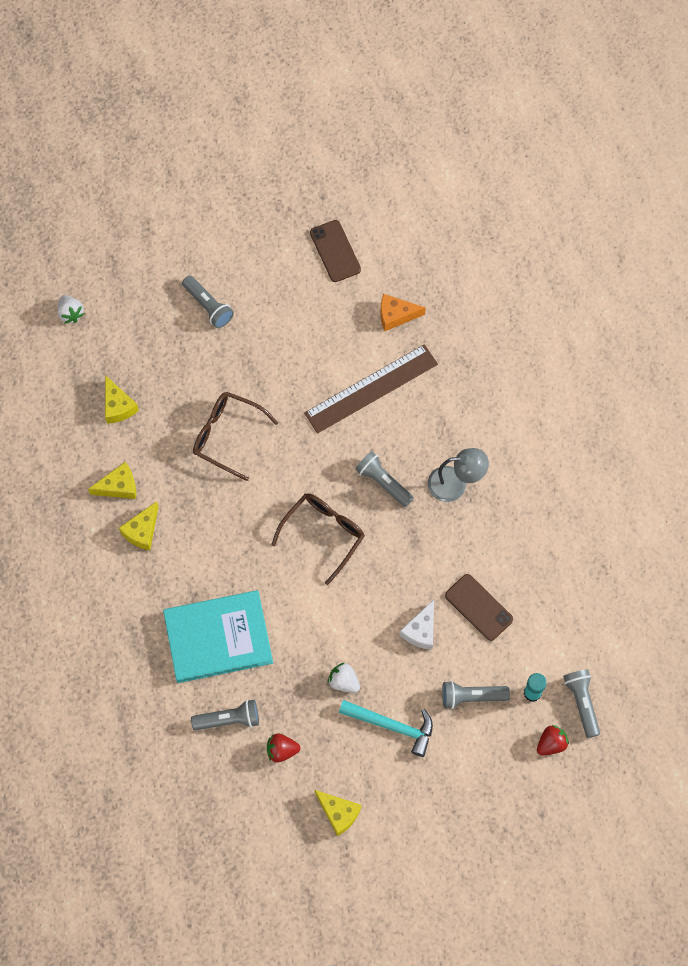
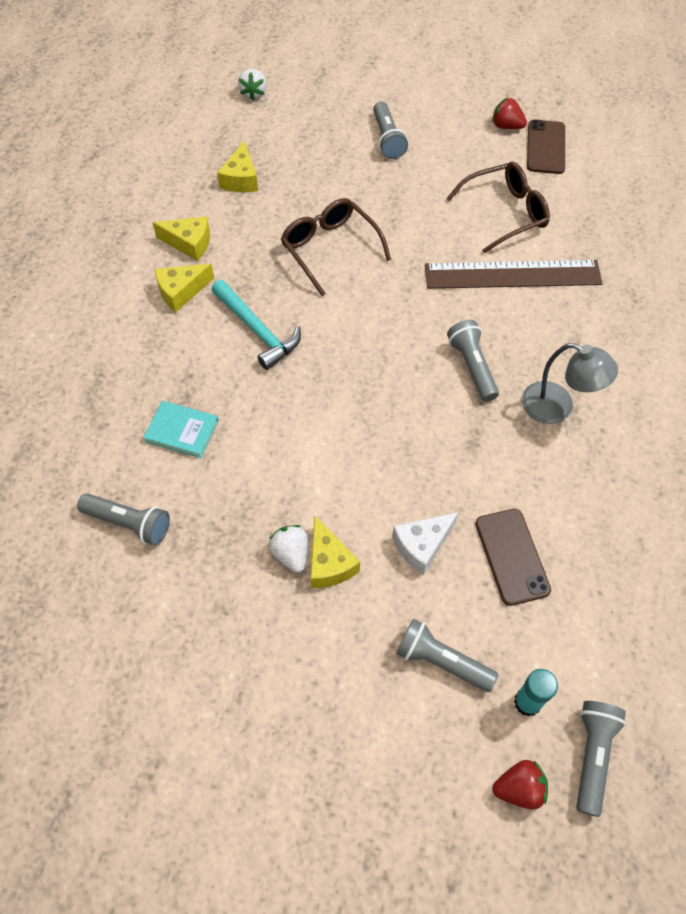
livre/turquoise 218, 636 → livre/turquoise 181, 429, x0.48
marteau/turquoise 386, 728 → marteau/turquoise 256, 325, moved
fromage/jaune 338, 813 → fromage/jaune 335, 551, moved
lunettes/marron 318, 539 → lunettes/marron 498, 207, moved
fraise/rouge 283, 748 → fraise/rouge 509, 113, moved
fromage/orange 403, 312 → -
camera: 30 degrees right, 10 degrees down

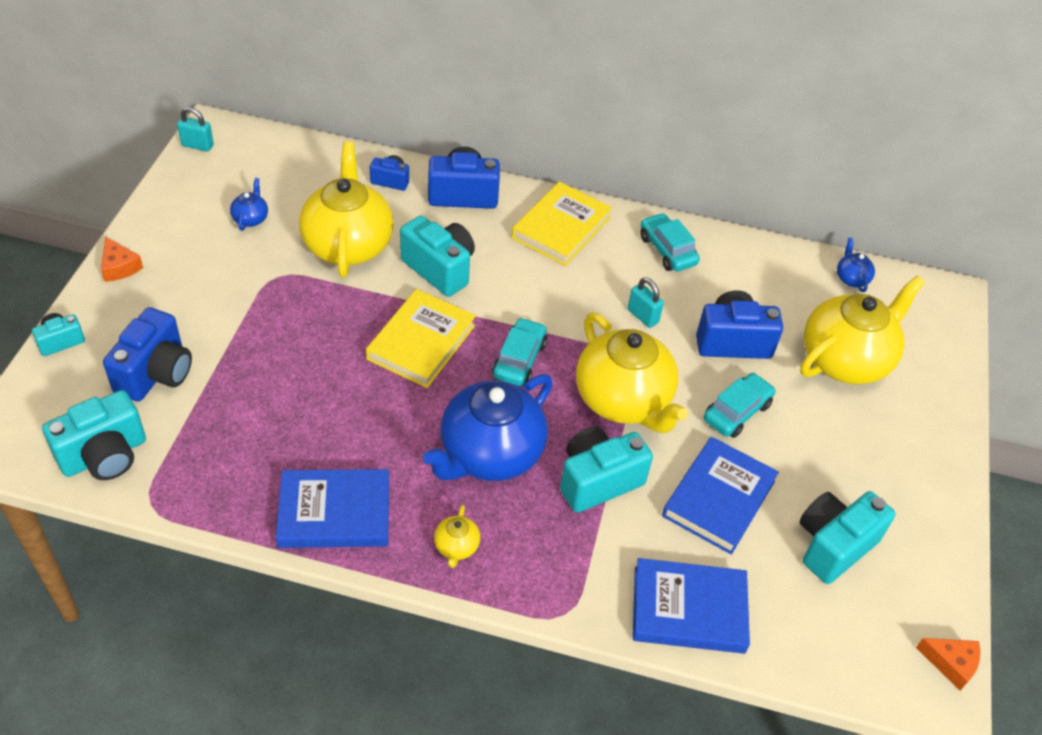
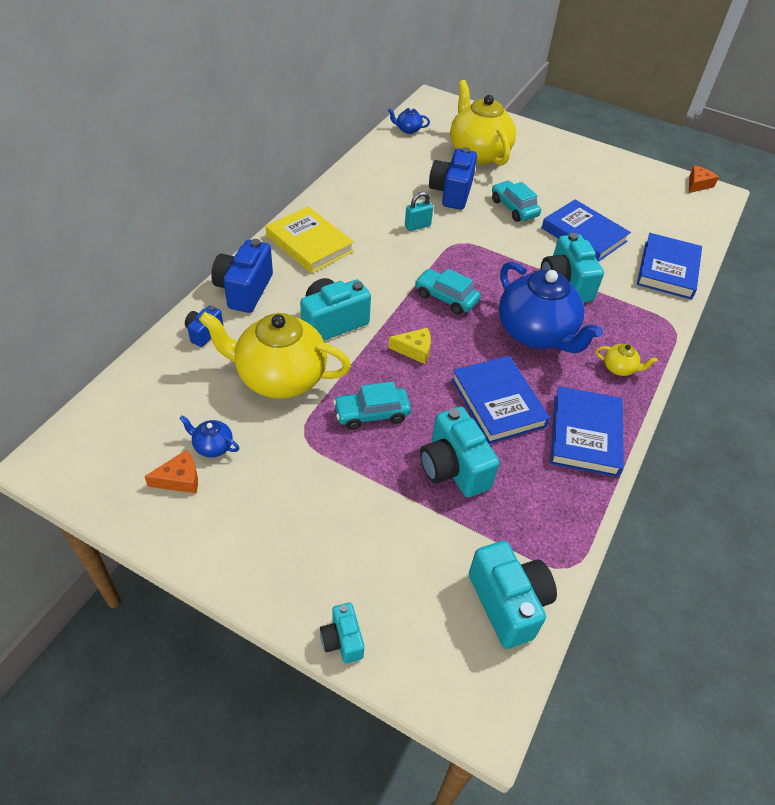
fromage/orange 122, 259 → fromage/orange 171, 471, moved
voiture/turquoise 670, 242 → voiture/turquoise 372, 406, moved
livre/jaune 421, 338 → fromage/jaune 409, 346
appareil photo/turquoise 848, 537 → appareil photo/turquoise 460, 451, moved
- → livre/bleu 500, 400
appareil photo/bleu 147, 354 → -
cadenas/turquoise 195, 129 → -
théière/jaune 632, 373 → -
camera: 75 degrees left, 0 degrees up

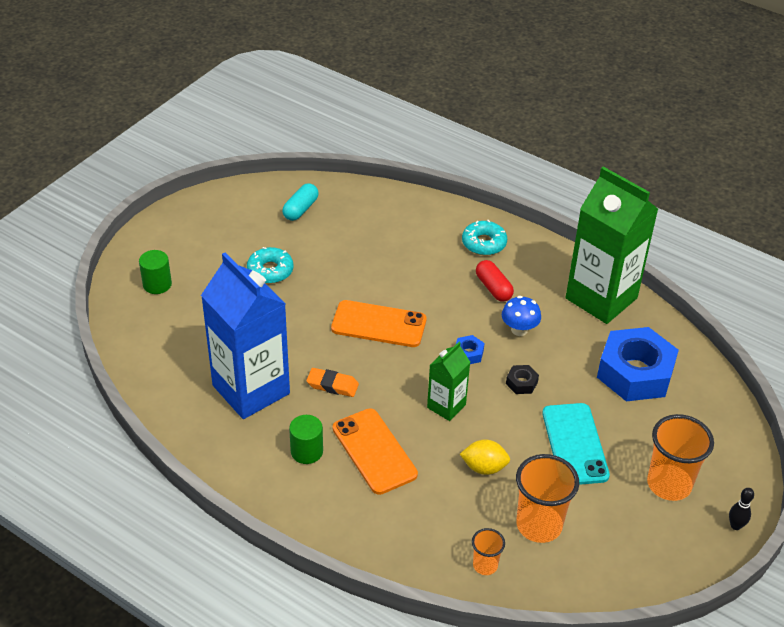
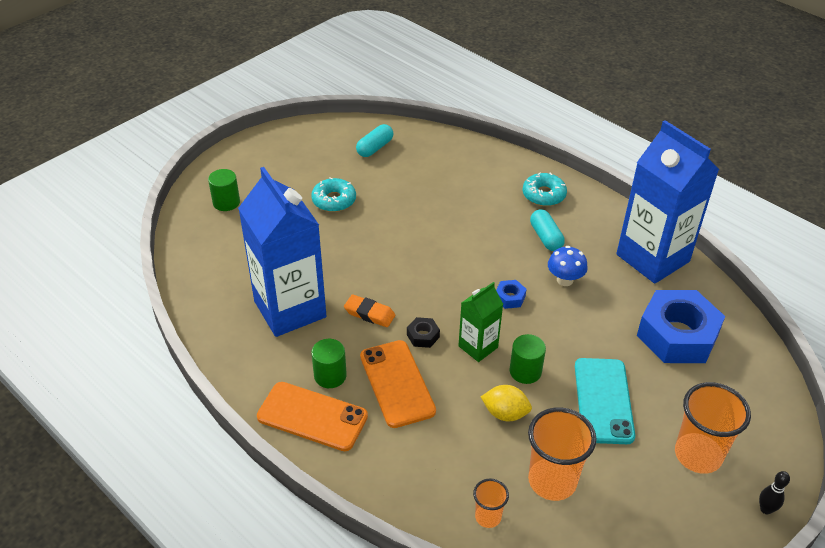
téléphone/orange 378, 323 → téléphone/orange 312, 416, moved
écrou/noir 522, 379 → écrou/noir 423, 332, moved
- → cylindre/vert 528, 359
gélule/rouge 495, 281 → gélule/turquoise 547, 230
brique de lait/vert 611, 245 → brique de lait/bleu 667, 202
camera: 10 degrees right, 0 degrees up

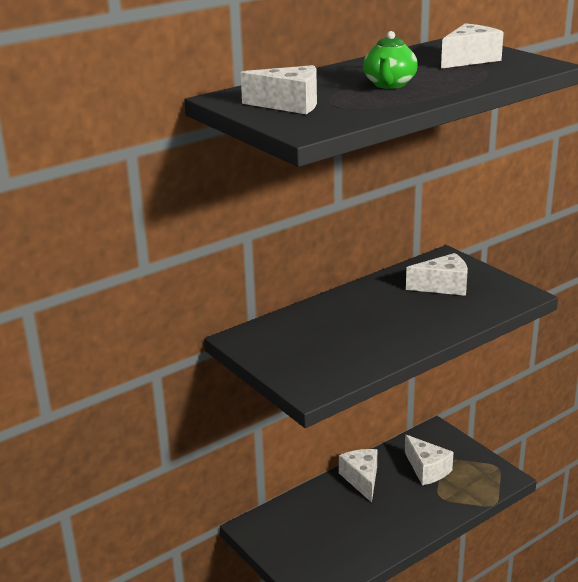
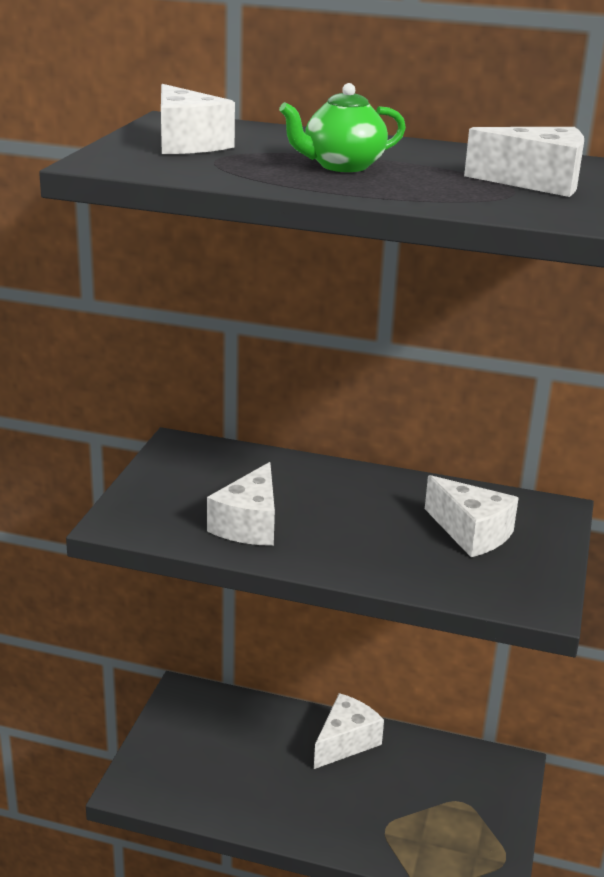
fromage/blanc 429, 460 → fromage/blanc 241, 504, moved
camera: 50 degrees right, 0 degrees up

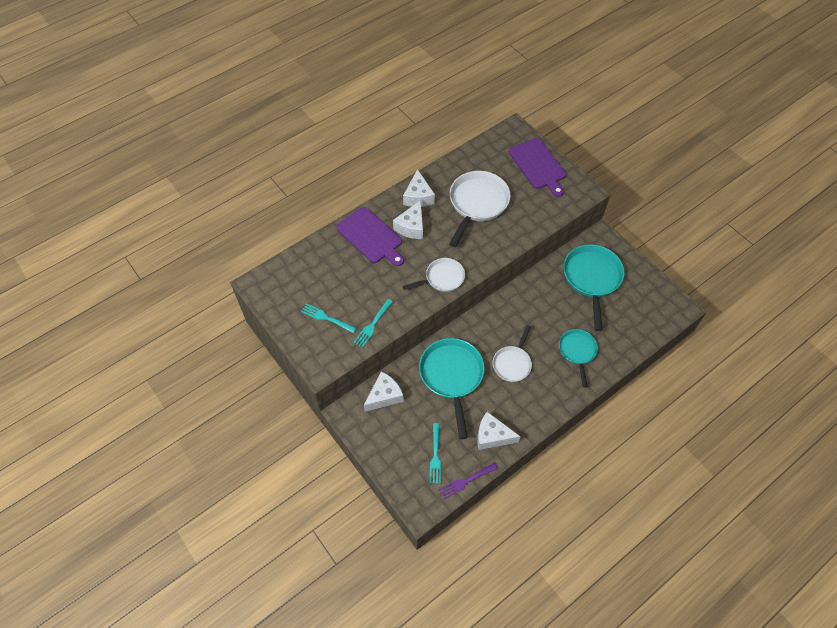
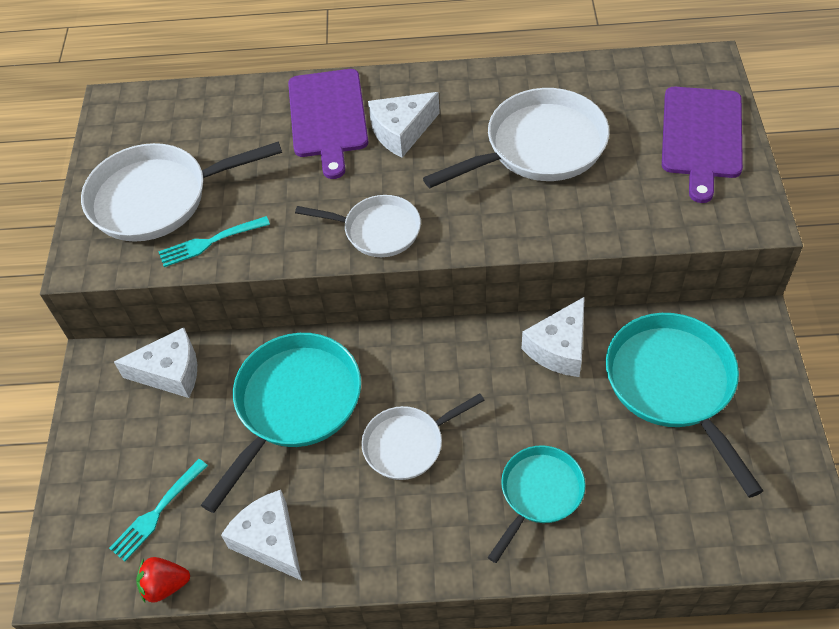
fourchette/turquoise 329, 318 → poêle/blanc 181, 191
fourchette/violet 468, 481 → fraise/rouge 163, 580
fromage/blanc 419, 188 → fromage/blanc 553, 336, moved
poêle/turquoise 593, 288 → poêle/turquoise 684, 405, 60 degrees counterclockwise
camera: 40 degrees right, 5 degrees down

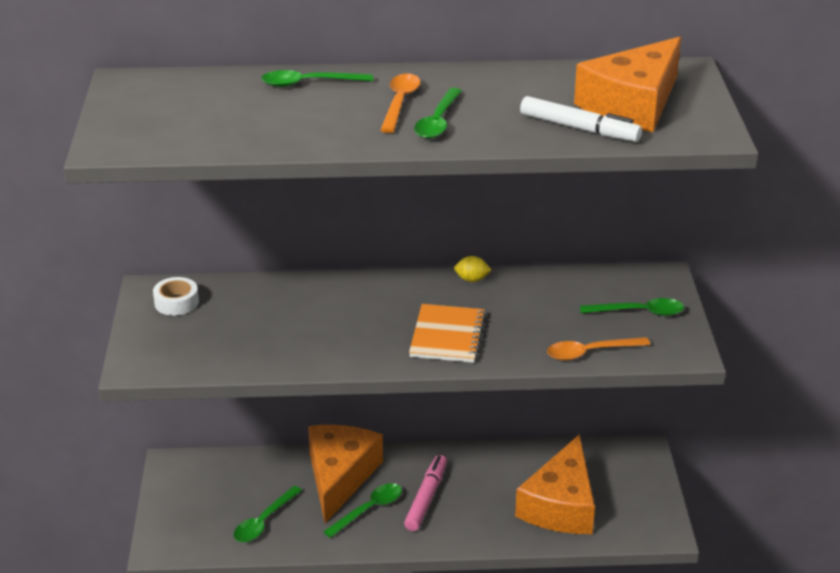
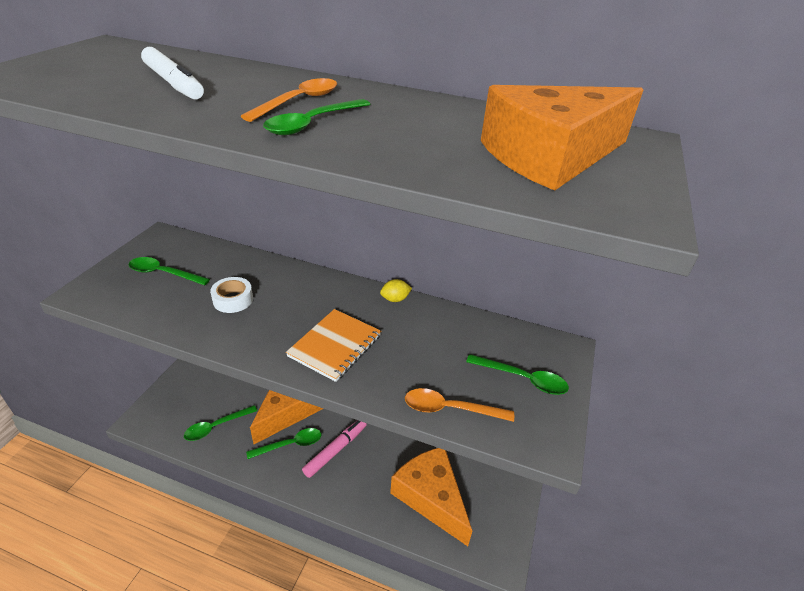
cuillère/vert 317, 78 → cuillère/vert 169, 271, moved
feutre/blanc 581, 119 → feutre/blanc 172, 73, moved
ruban adhésif/blanc 176, 296 → ruban adhésif/blanc 231, 295, moved
citron/jaune 472, 269 → citron/jaune 396, 290, 45 degrees counterclockwise
fromage/orange 555, 484 → fromage/orange 431, 497, 105 degrees clockwise
camera: 20 degrees right, 5 degrees up

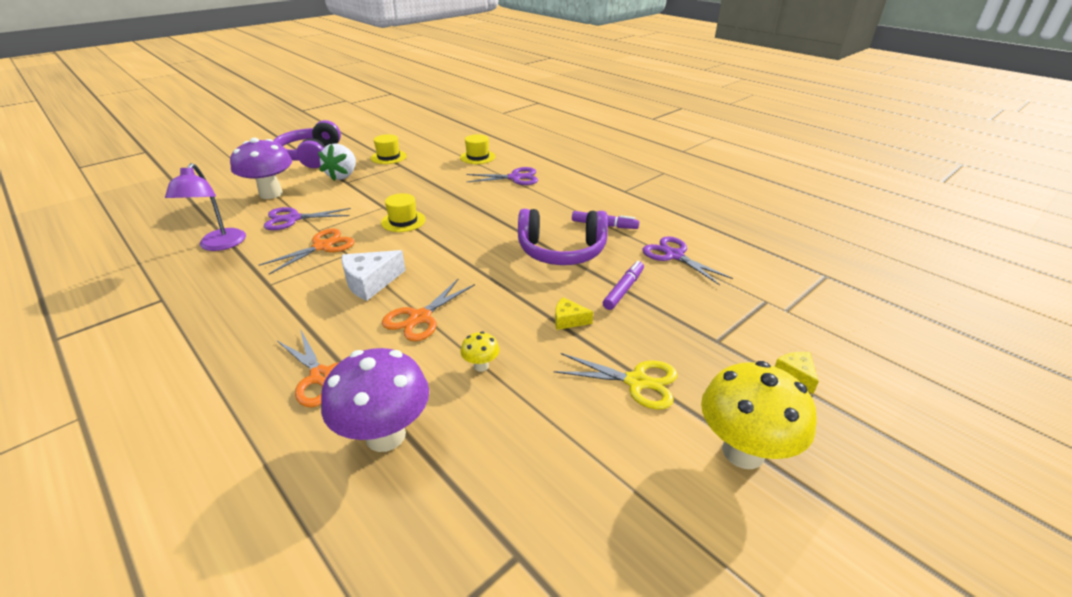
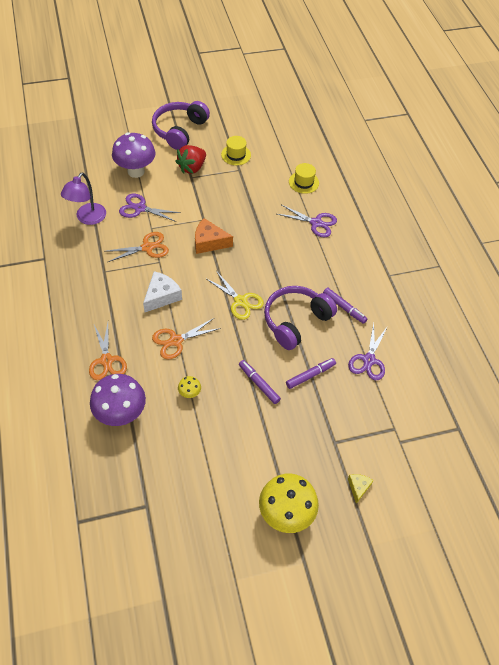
fromage/blanc 373, 275 → fromage/blanc 162, 291, 135 degrees clockwise
fraise/blanc 337, 162 → fraise/rouge 190, 159
chapeau/jaune 403, 212 → fromage/orange 214, 236
ciseaux/jaune 615, 381 → ciseaux/jaune 235, 295, moved
fromage/jaune 574, 313 → feutre/violet 260, 382
casque audio/violet 563, 237 → casque audio/violet 300, 318, 105 degrees clockwise
ciseaux/violet 687, 260 → ciseaux/violet 368, 351, 150 degrees counterclockwise
camera: 25 degrees right, 20 degrees up

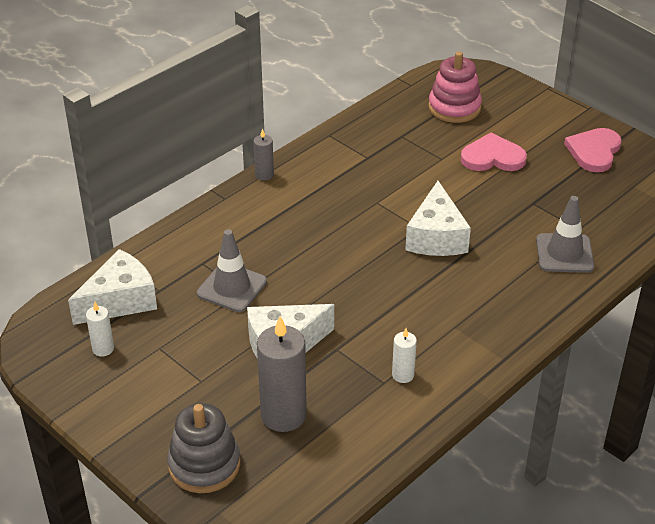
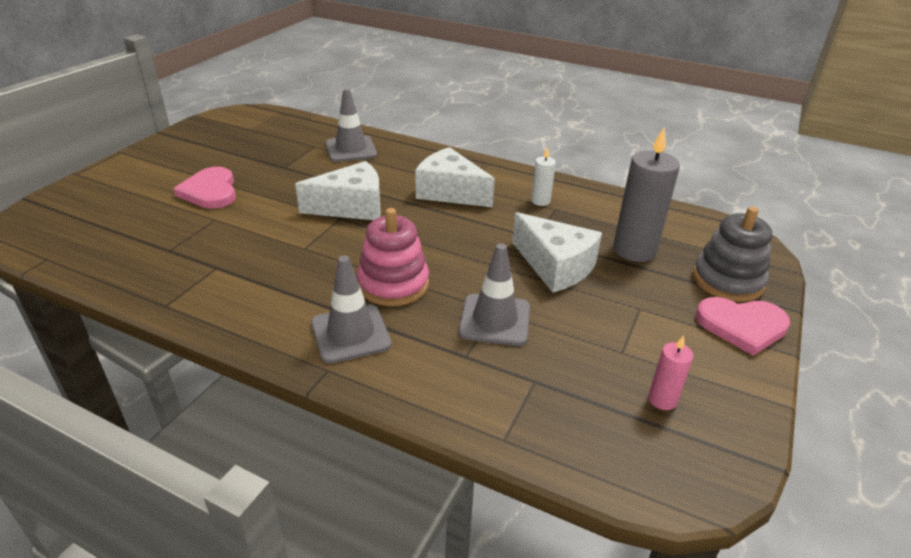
- → cône de chantier/gris 351, 309
jouet à empiler/rose 455, 87 → jouet à empiler/rose 393, 257, moved
fromage/blanc 112, 287 → fromage/blanc 455, 177, moved
bougie/blanc 100, 329 → bougie/rose 671, 372
cœur/rose 592, 150 → cœur/rose 743, 326, moved
bougie/gris 263, 154 → -
camera: 110 degrees left, 5 degrees down

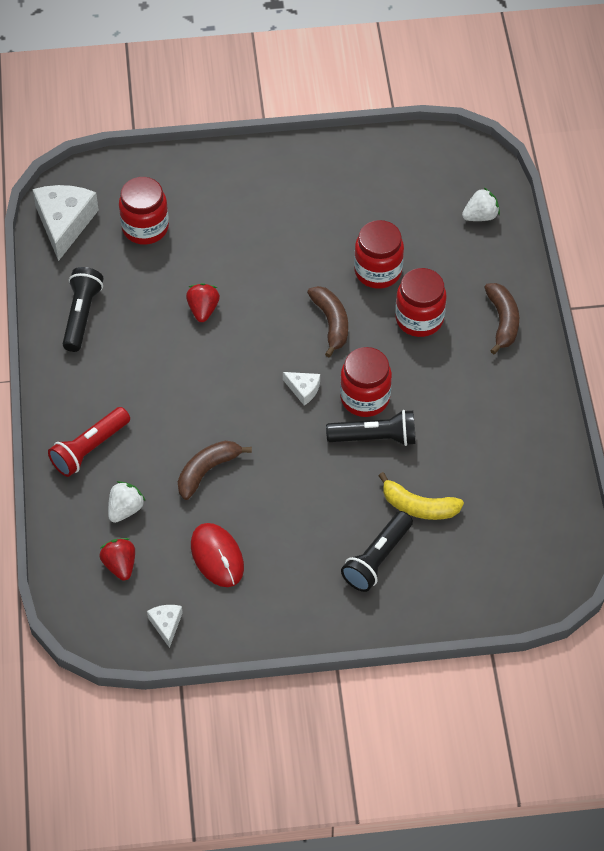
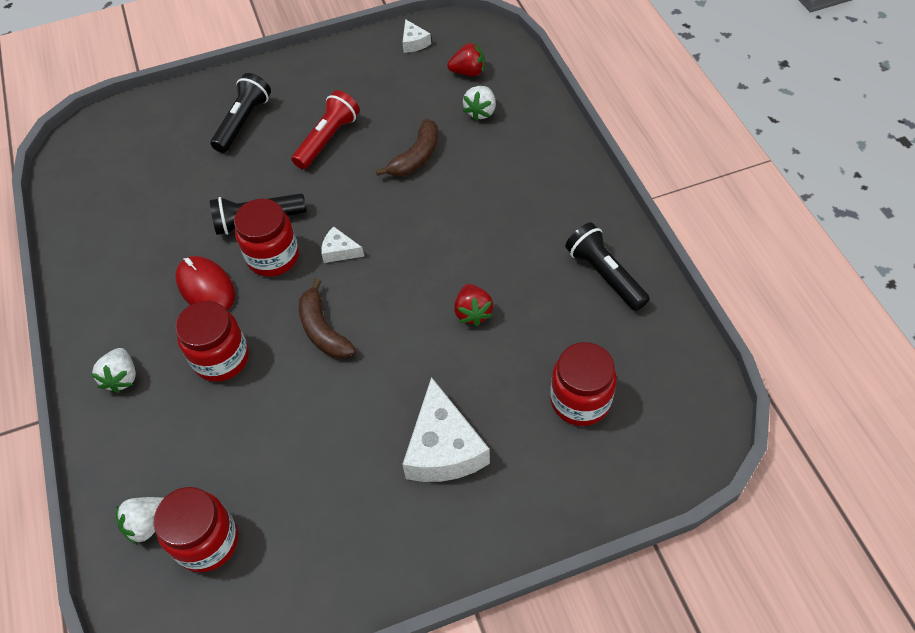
banane/marron 501, 318 → fraise/blanc 113, 370
bocal/rouge 379, 254 → bocal/rouge 195, 529, moved
souris/rouge 217, 555 → souris/rouge 205, 283, moved
lampe de poche/rouge 89, 442 → lampe de poche/rouge 325, 129, moved
fromage/blanc 65, 223 → fromage/blanc 446, 429, moved
fraise/rouge 117, 559 → fraise/rouge 466, 59, 60 degrees counterclockwise
lampe de poche/noir 83, 309 → lampe de poche/noir 607, 267, 150 degrees clockwise
banane/jaune 421, 496 → -
camera: 170 degrees right, 0 degrees up

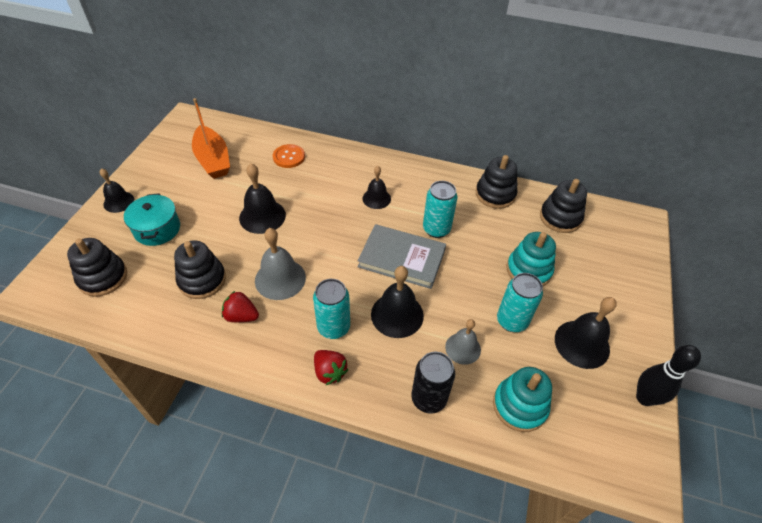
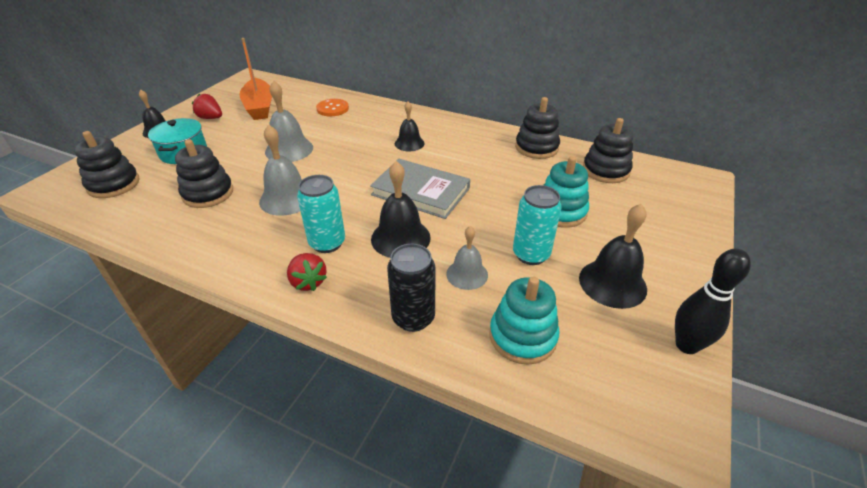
fraise/rouge 240, 306 → fraise/rouge 207, 106, moved
cloche/noir 262, 198 → cloche/gris 289, 121
canette/turquoise 440, 209 → -
camera: 10 degrees right, 10 degrees down

